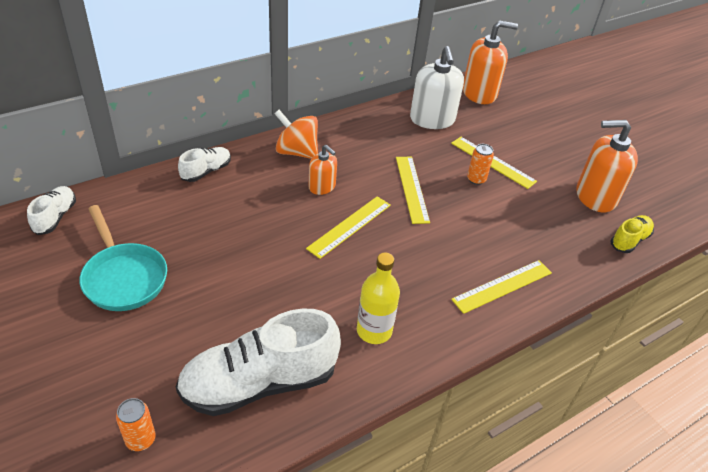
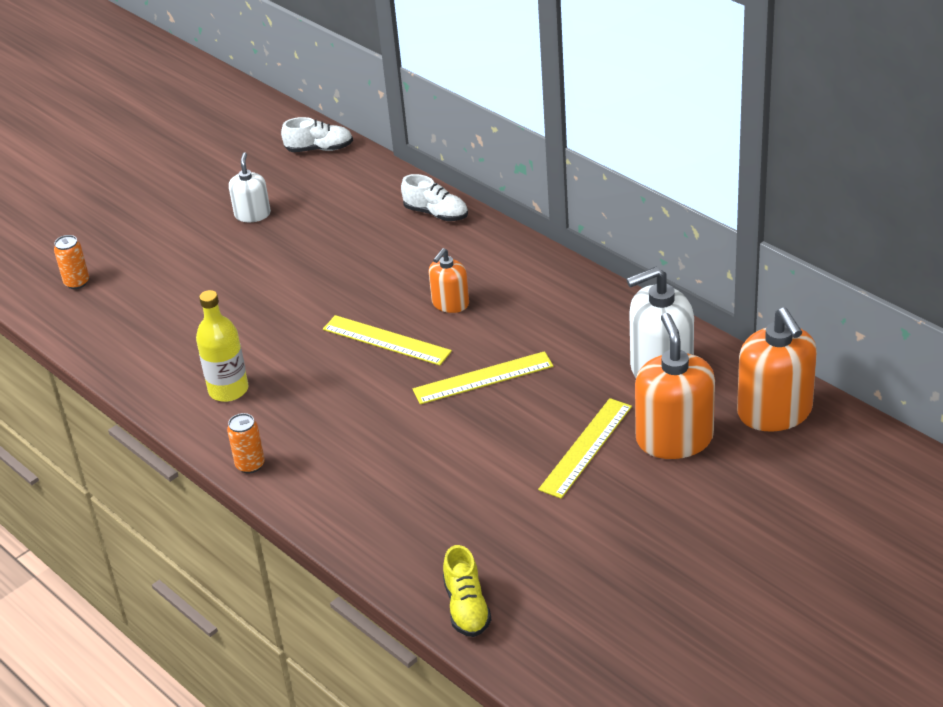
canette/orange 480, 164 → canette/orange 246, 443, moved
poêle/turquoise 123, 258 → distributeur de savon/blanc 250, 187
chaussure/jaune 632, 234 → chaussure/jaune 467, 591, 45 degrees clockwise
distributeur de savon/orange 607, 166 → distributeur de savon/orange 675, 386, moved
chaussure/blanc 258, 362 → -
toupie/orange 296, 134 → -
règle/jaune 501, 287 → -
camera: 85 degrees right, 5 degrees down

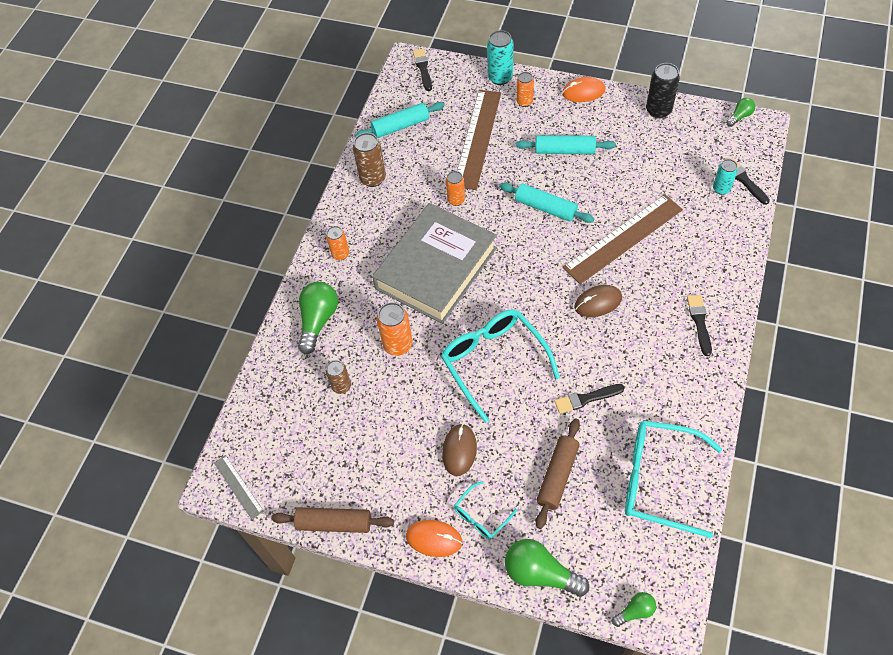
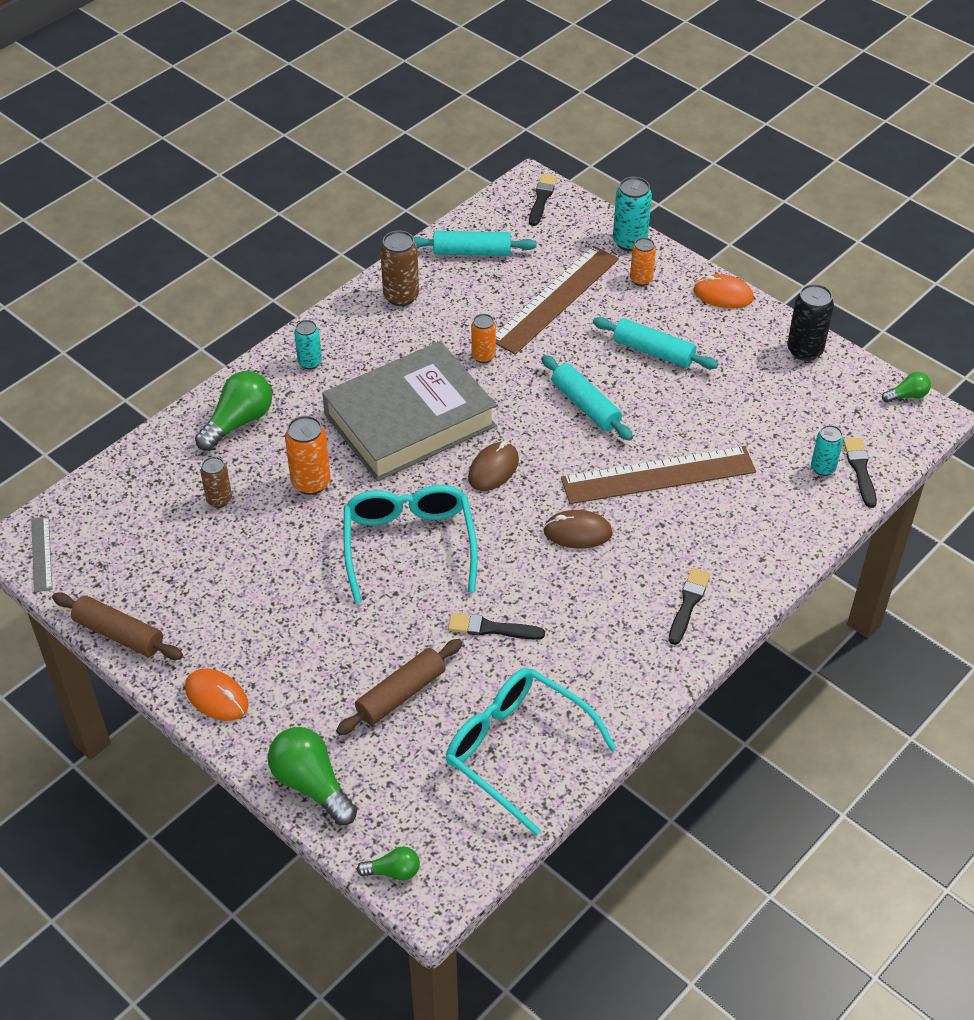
canette/orange 337, 243 → canette/turquoise 308, 345
souris/marron 459, 450 → souris/marron 493, 466, moved
lunettes/turquoise 485, 510 → -
camera: 20 degrees right, 10 degrees down

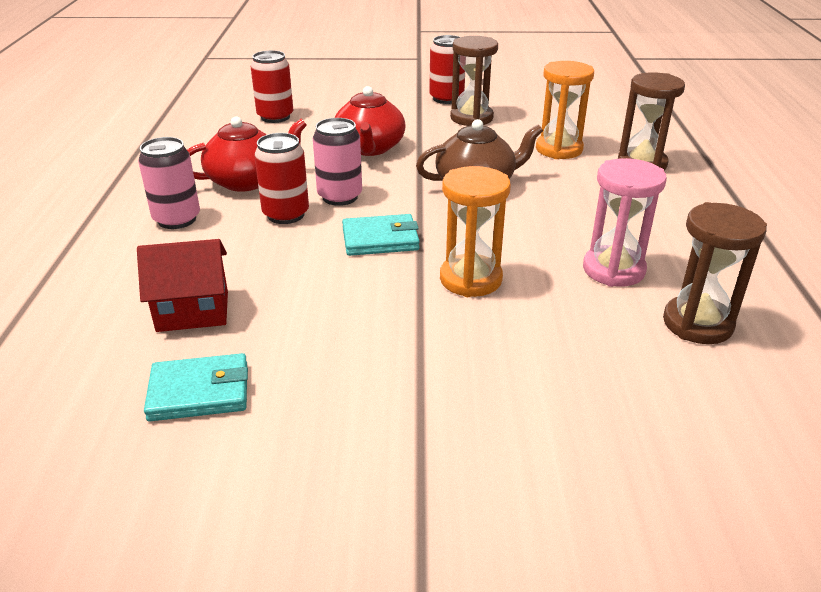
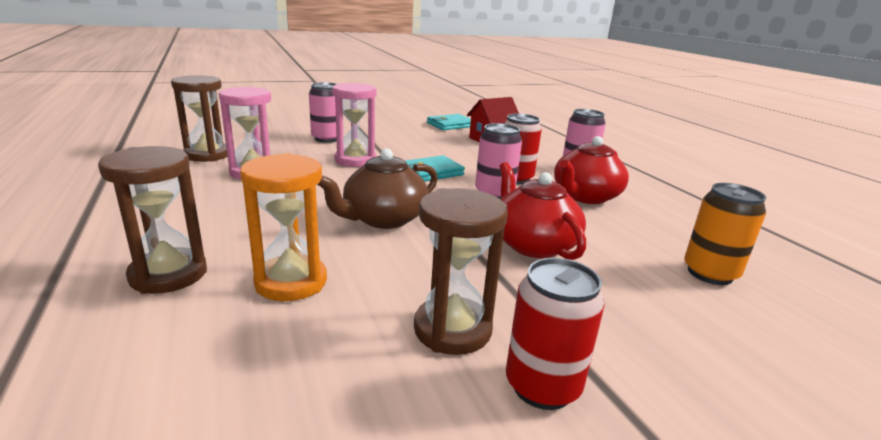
- → canette/rose 323, 112
sablier/orange 475, 231 → sablier/rose 354, 125
canette/rouge 271, 86 → canette/orange 725, 234
camera: 155 degrees right, 10 degrees down

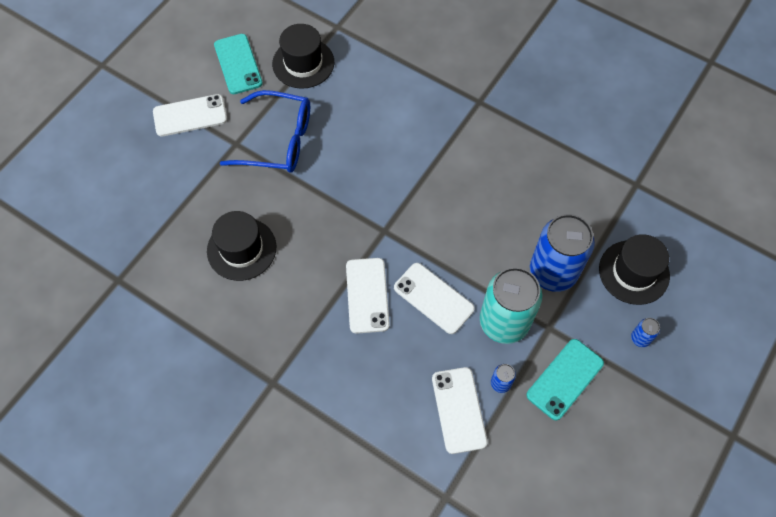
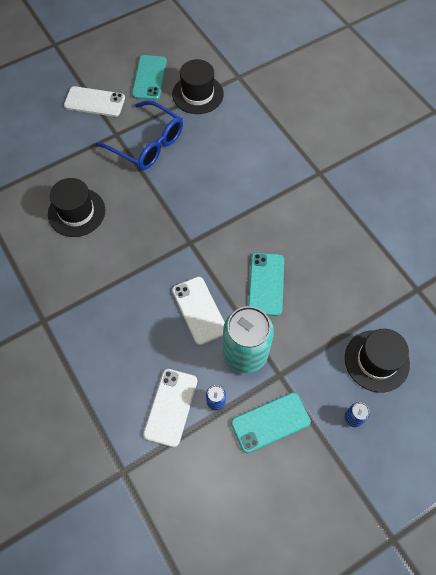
- → téléphone/turquoise 266, 284
téléphone/blanc 368, 296 → -
canette/bleu 562, 253 → -
camera: 25 degrees right, 0 degrees up

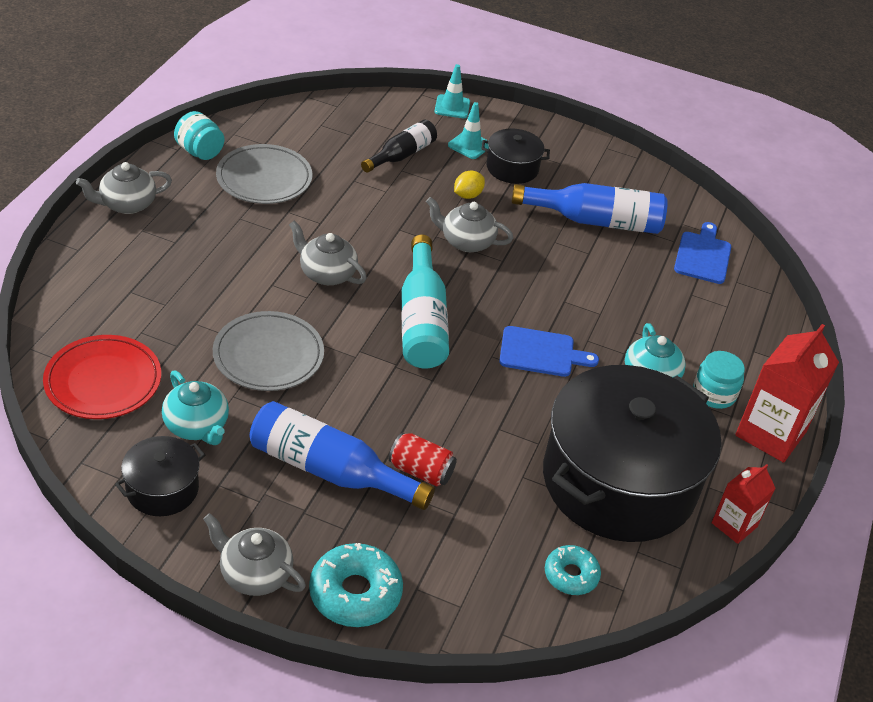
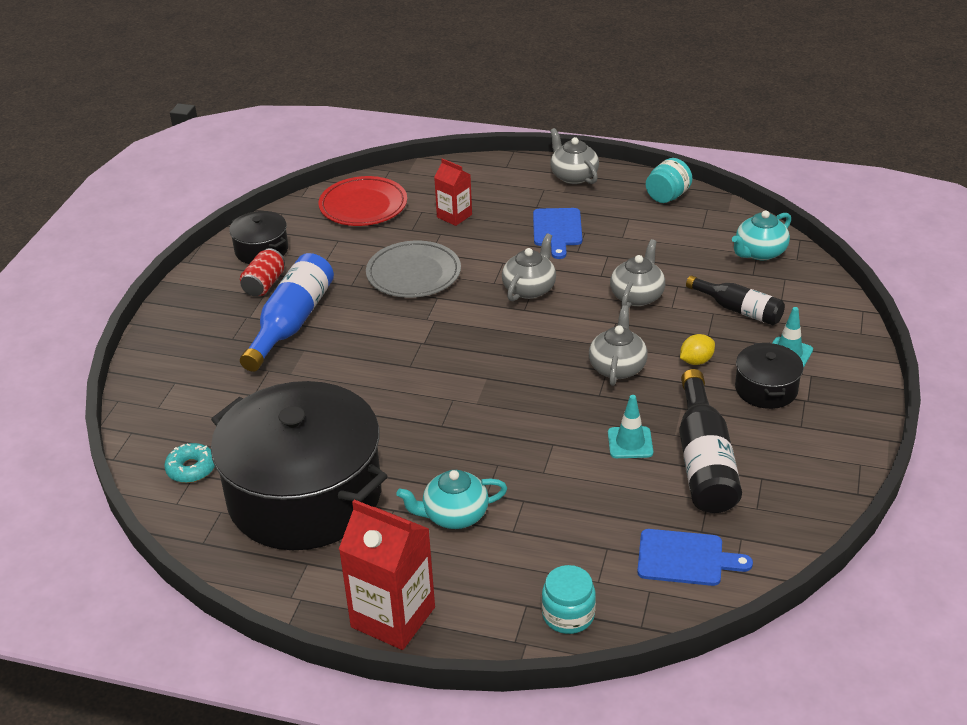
canette/rouge 423, 459 → canette/rouge 262, 272, moved
brique de lait/rouge 743, 504 → brique de lait/rouge 453, 192, moved
planche à découper/bleu 549, 351 → planche à découper/bleu 557, 233, moved
bocal/turquoise 719, 380 → bocal/turquoise 569, 599, moved
cône de chantier/turquoise 452, 91 → cône de chantier/turquoise 630, 426, moved
théière/gris 254, 554 → théière/gris 637, 273, moved
bouteille/bleu 590, 208 → bouteille/noir 710, 441
citron/jaune 469, 185 → citron/jaune 697, 349, 75 degrees counterclockwise
théière/turquoise 195, 408 → théière/turquoise 761, 235, moved
assiette/gris 264, 174 → -
beignet/turquoise 356, 585 → -
bouteille/turquoise 425, 302 → -
camera: 90 degrees right, 5 degrees down

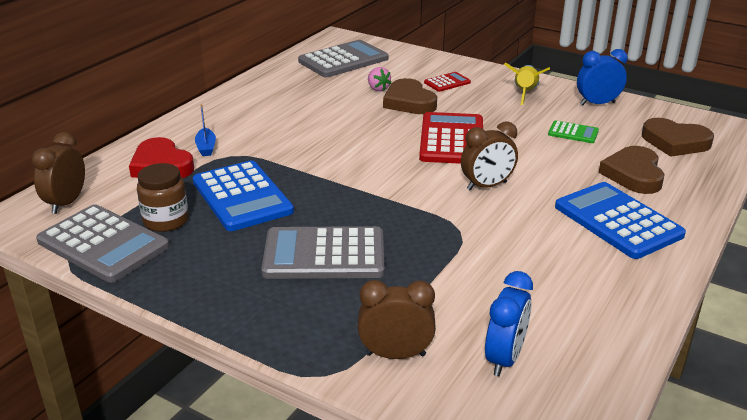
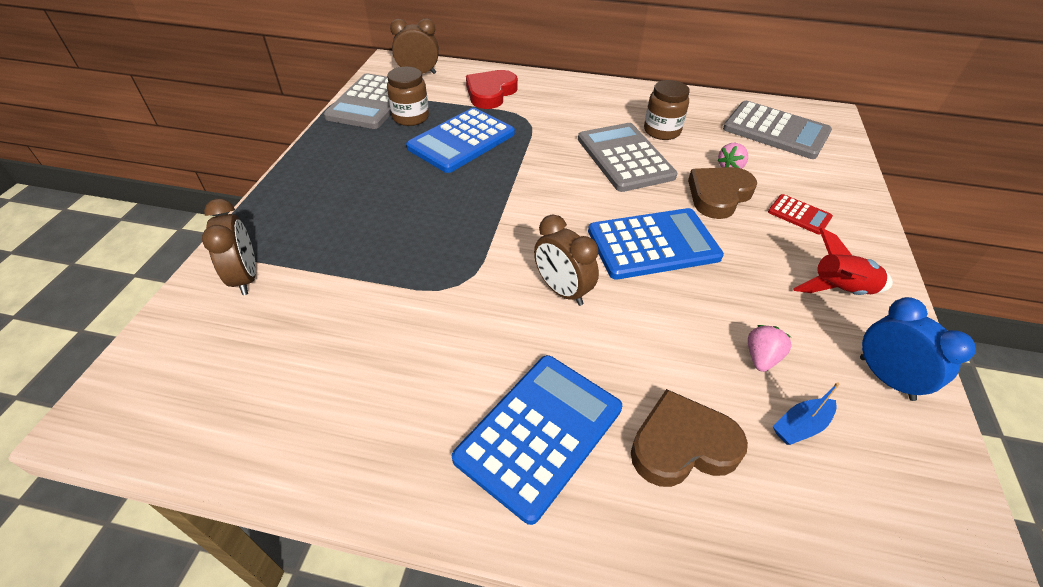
calculatrice/gris 323, 252 → calculatrice/gris 627, 157, moved
calculatrice/rouge 451, 138 → calculatrice/bleu 656, 244
- → bocal/marron 667, 110
calculatrice/vert 573, 131 → fraise/rose 770, 348
bateau/bleu 205, 130 → bateau/bleu 806, 413, moved
fusée/jaune 527, 84 → fusée/rouge 843, 261
réveil/bleu 509, 323 → -
cœur/marron 678, 137 → -
camera: 70 degrees right, 15 degrees up

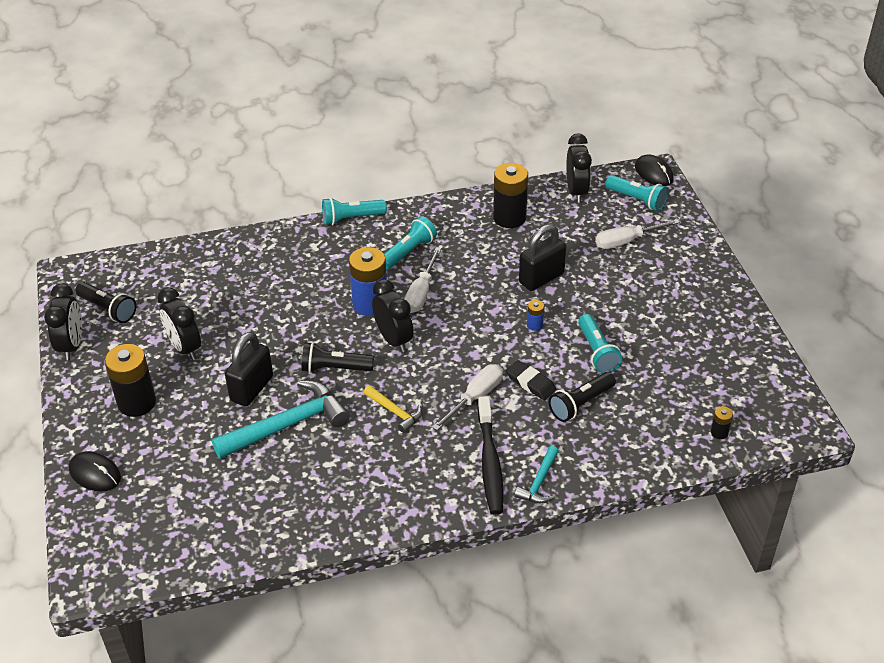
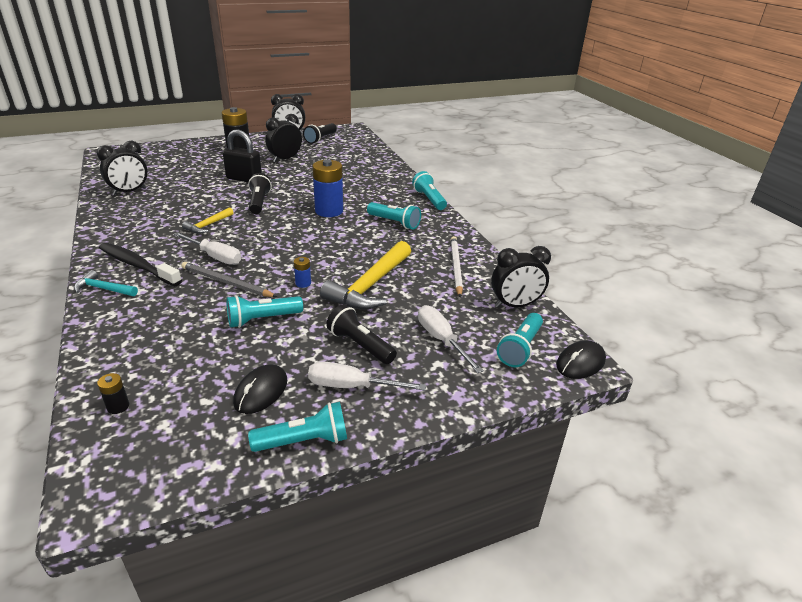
réveil/noir 393, 316 → réveil/noir 122, 168, moved
brosse à dents/noir 491, 455 → brosse à dents/noir 140, 264, 45 degrees clockwise
gomme/noir 531, 380 → crayon/gris 229, 279
souris/noir 95, 471 → souris/noir 260, 389, moved
- → lampe de poche/turquoise 297, 427
tournevis/blanc 423, 280 → tournevis/blanc 367, 375, moved
cadenas/noir 542, 257 → marteau/jaune 365, 275
lampe de poche/noir 582, 397 → lampe de poche/noir 361, 334, moved
pile/noir 510, 195 → crayon/blanc 457, 266
marteau/turquoise 281, 419 → -
camera: 80 degrees right, 10 degrees down

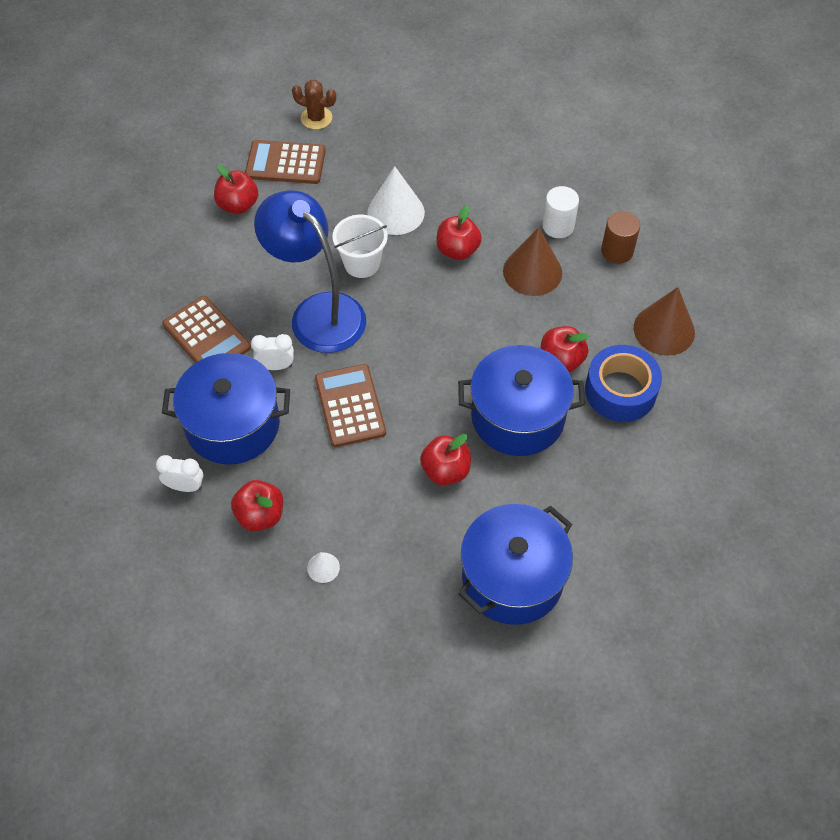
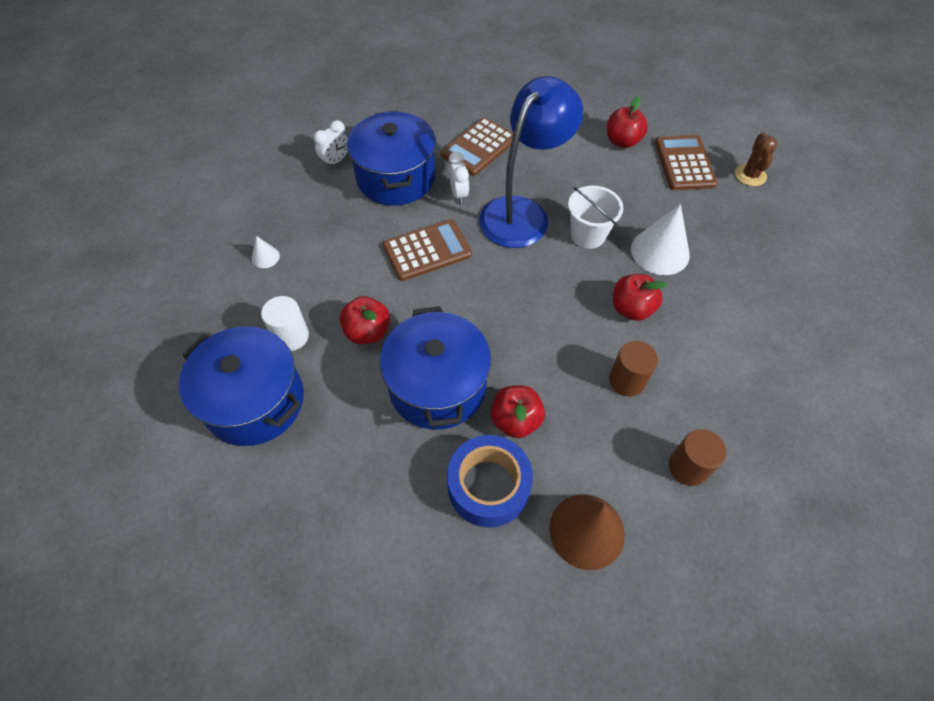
cylindre/blanc 560, 212 → cylindre/blanc 285, 323, moved
réveil/blanc 179, 473 → réveil/blanc 331, 144, 45 degrees clockwise
cône/marron 532, 261 → cylindre/marron 633, 368
pomme/rouge 257, 505 → -
camera: 80 degrees right, 0 degrees up

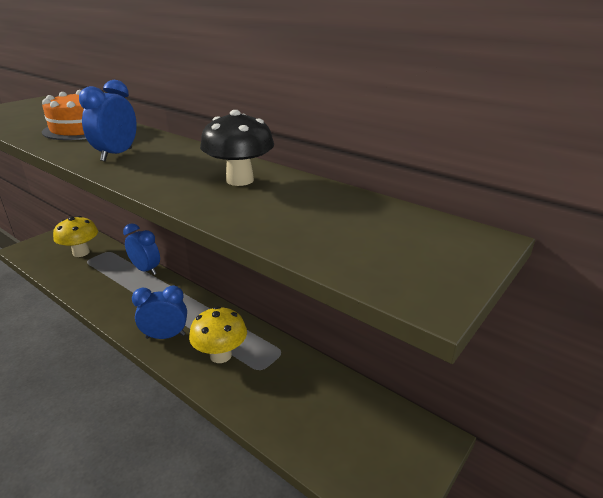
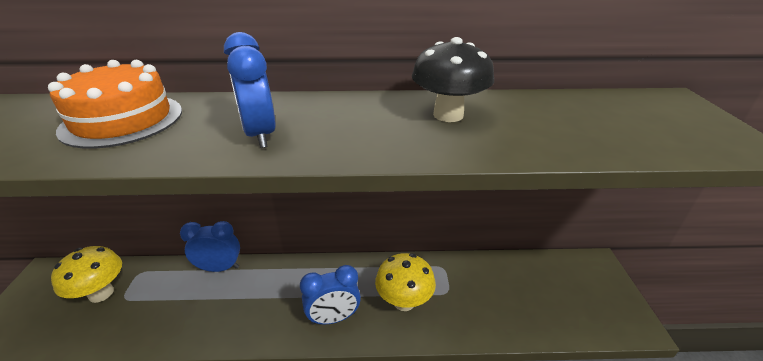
réveil/bleu 159, 312 → réveil/bleu 330, 295, 150 degrees counterclockwise
camera: 40 degrees left, 5 degrees up

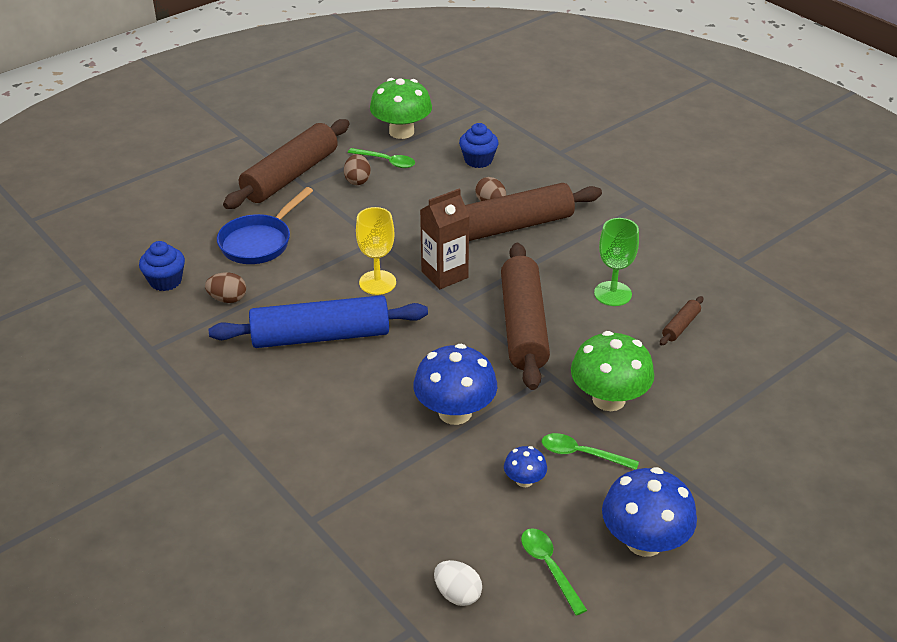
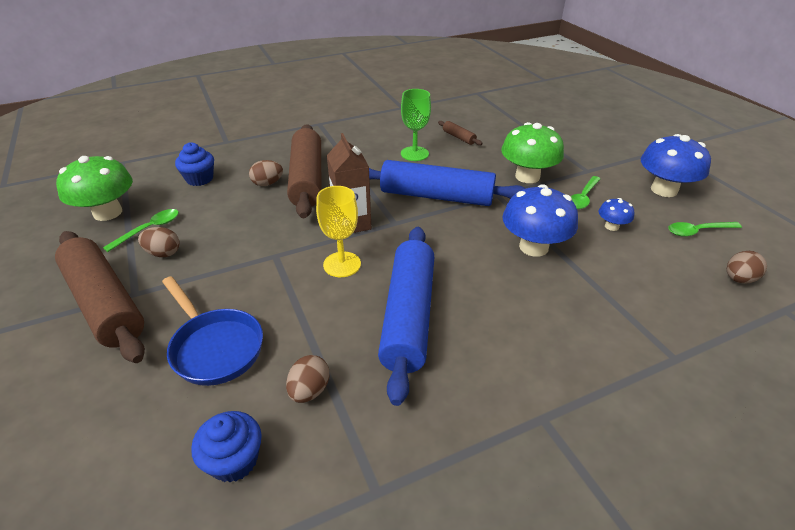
rouleau à pâtisserie/marron 525, 316 → rouleau à pâtisserie/bleu 447, 183
œuf/blanc 458, 583 → œuf/marron 747, 267
camera: 75 degrees left, 0 degrees up

